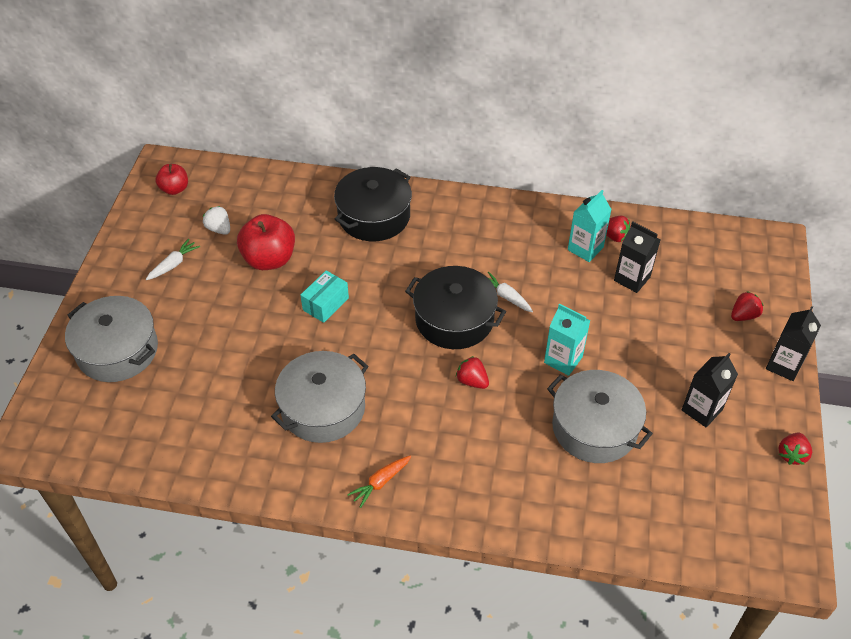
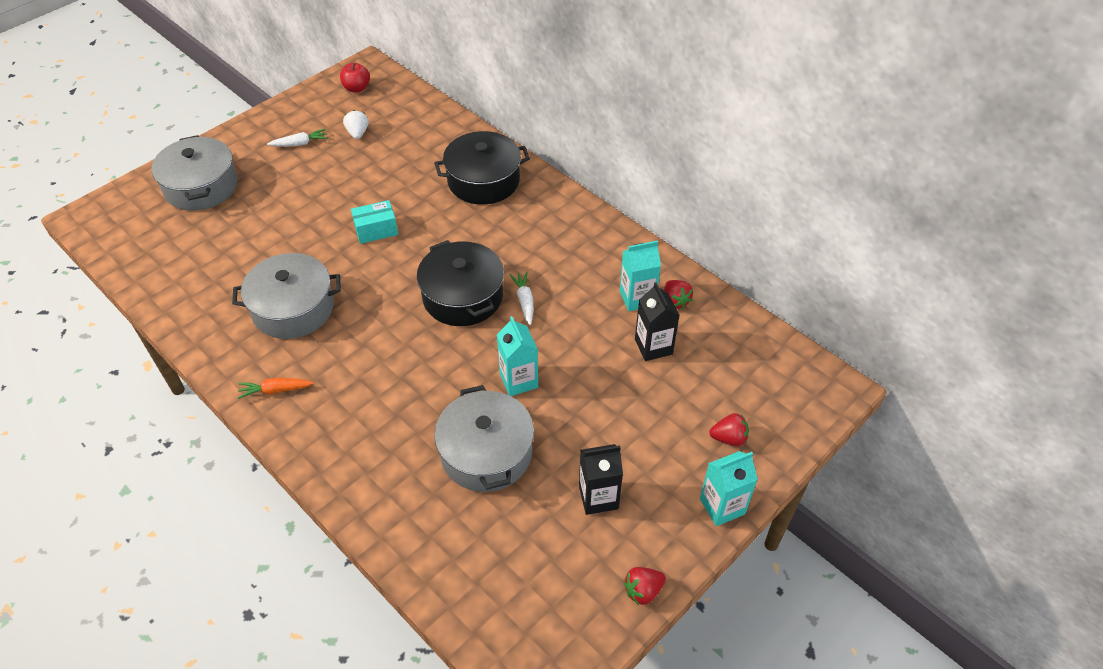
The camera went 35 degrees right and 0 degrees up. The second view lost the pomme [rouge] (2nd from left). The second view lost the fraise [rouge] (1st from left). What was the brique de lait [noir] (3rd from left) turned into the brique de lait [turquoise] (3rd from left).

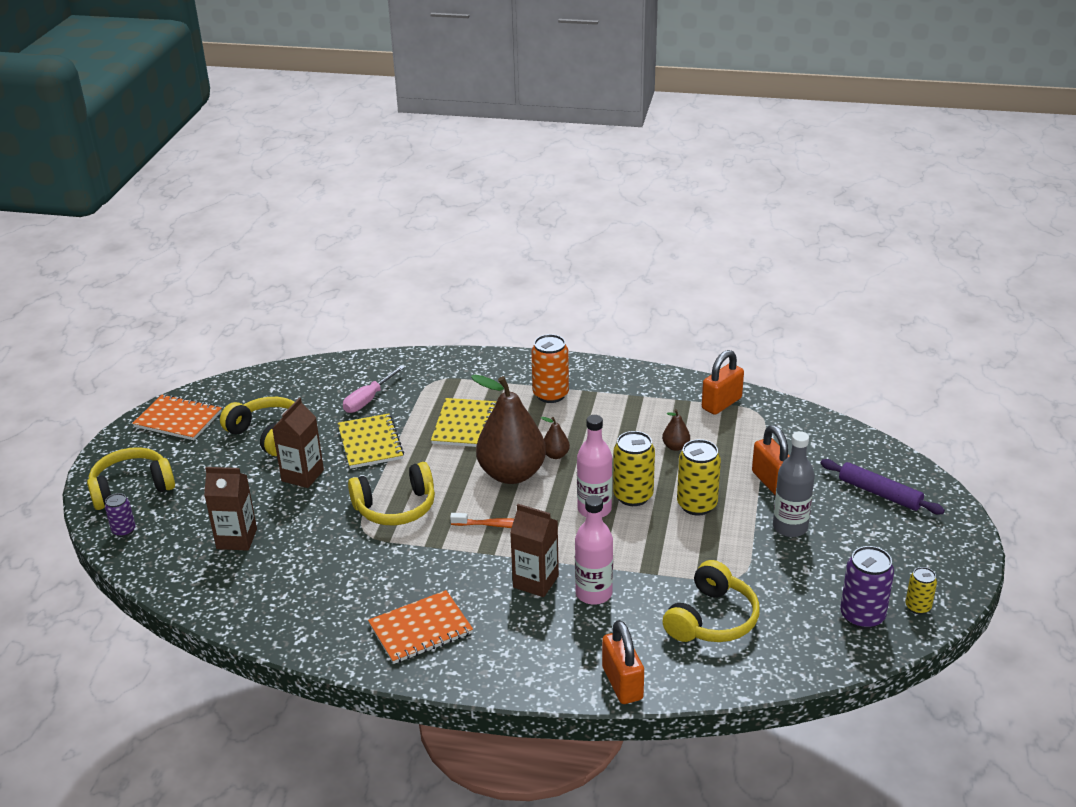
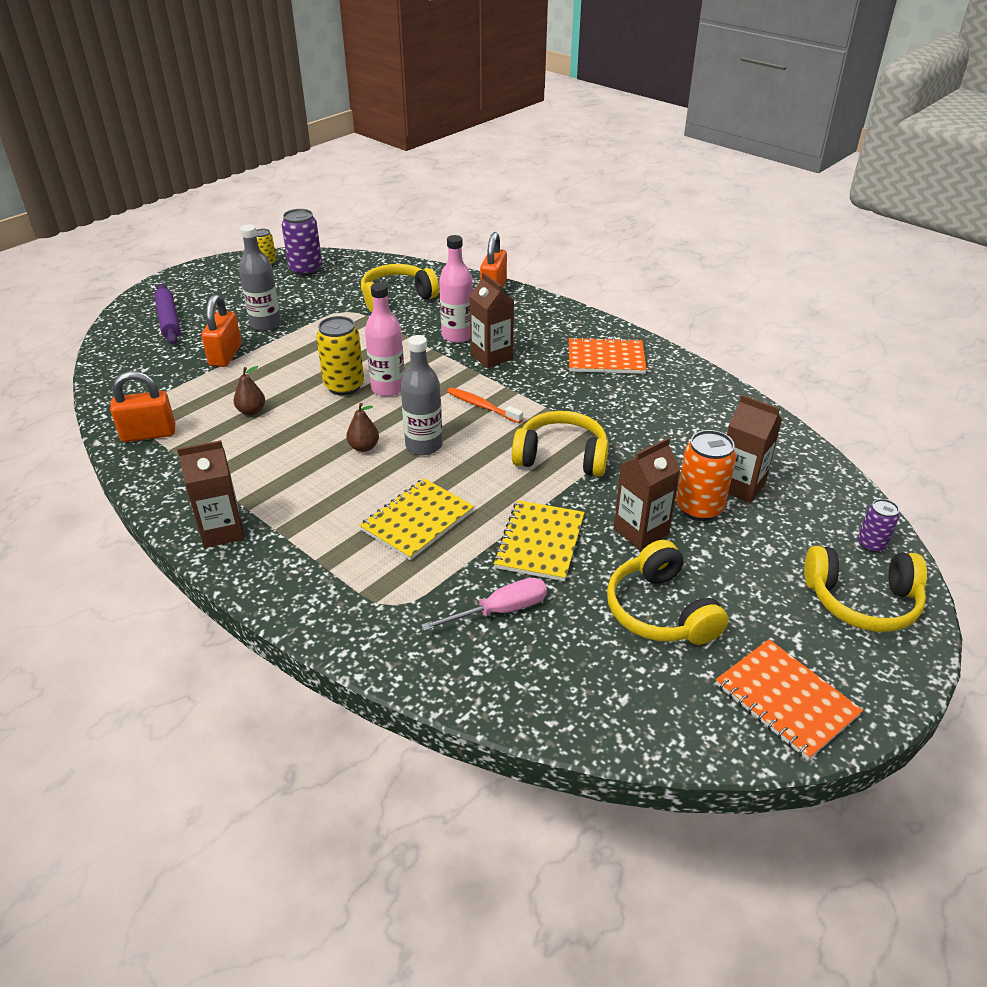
The camera went 150 degrees left and 5 degrees up. Where the poire [marron] (1st from left) stood, the bouteille [gris] (2nd from left) came to stand. The canette [orange] ended up elsewhere. The second view lost the canette [jaune] (2nd from left). The second view gained the brique de lait [marron] (1st from left).

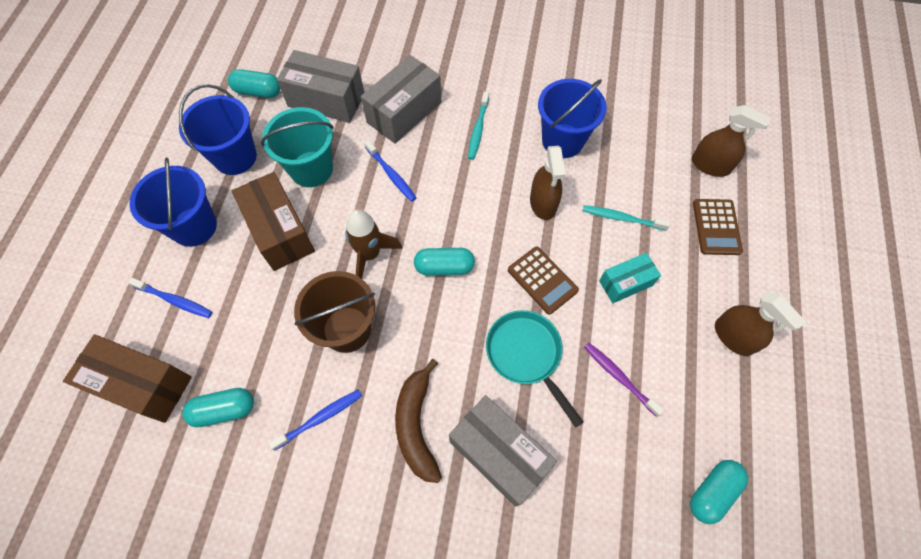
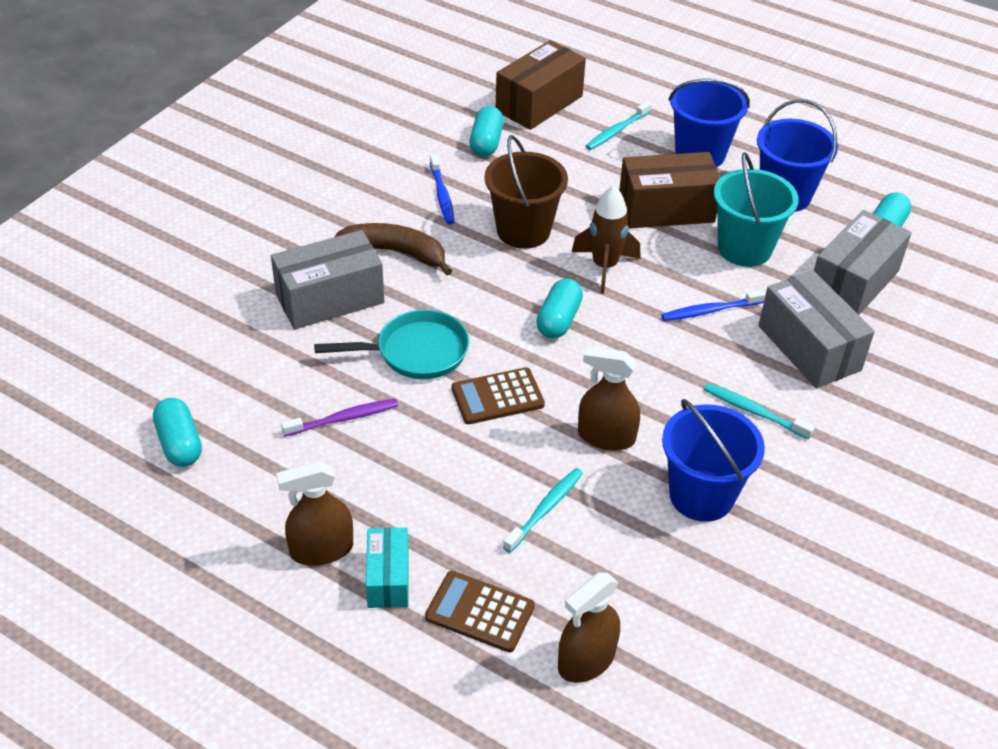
The camera went 110 degrees right and 20 degrees down. What was the brosse à dents [bleu] (1st from left) turned into the brosse à dents [turquoise] (2nd from left). The boîte [turquoise] ended up elsewhere.

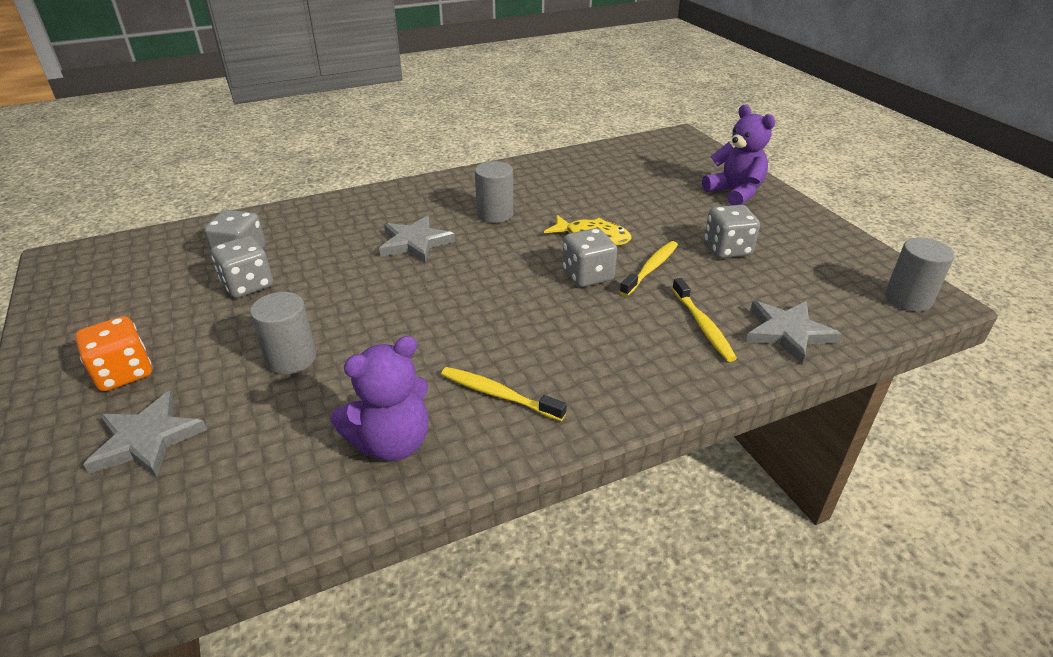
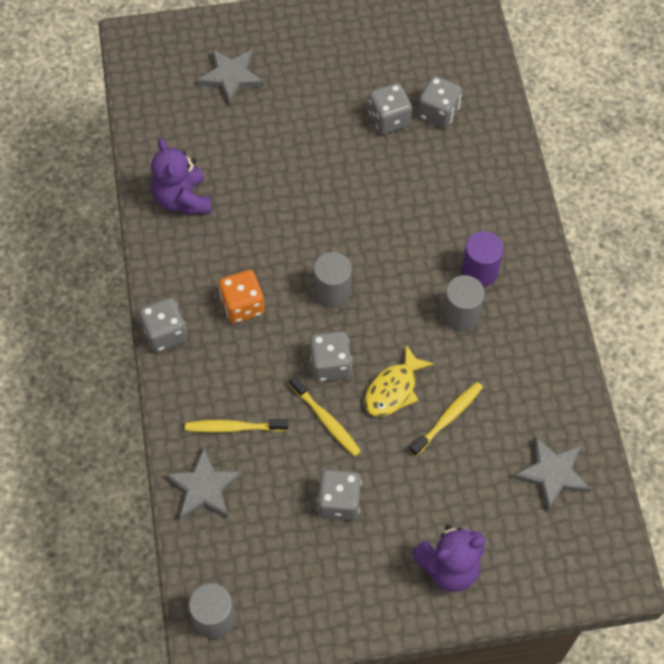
The camera went 105 degrees right and 25 degrees up. The dé [orange] ended up elsewhere. The cylindre [gris] (1st from left in the first image) ended up elsewhere. The étoile [gris] (2nd from left in the first image) ended up elsewhere. The brosse à dents [jaune] (1st from left in the first image) ended up elsewhere. The second view gained the dé [gris] (1st from left). The second view gained the cylindre [violet].

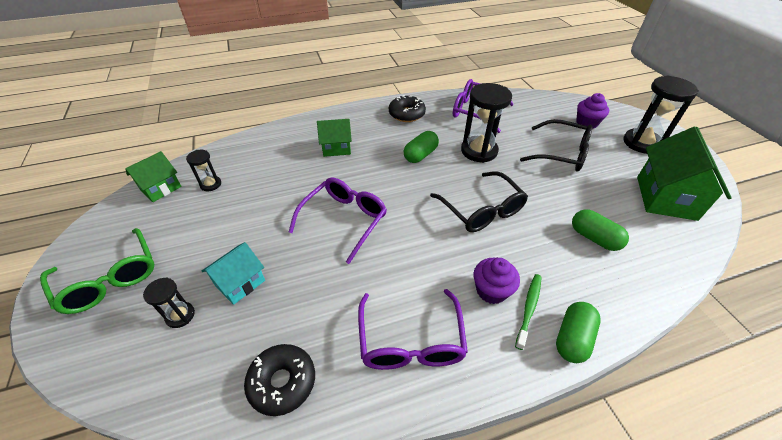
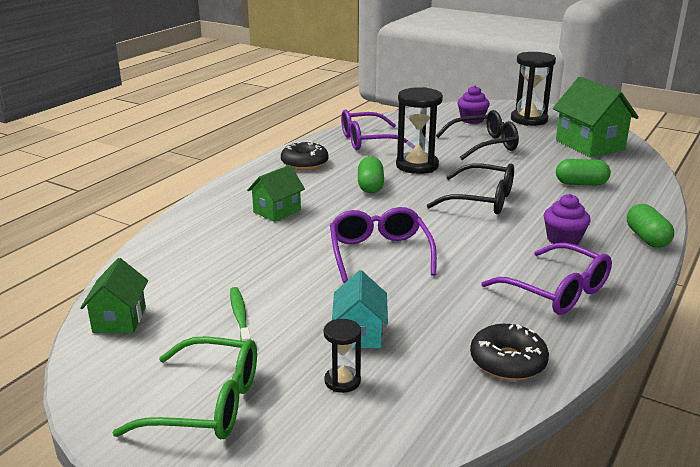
The camera went 40 degrees left and 20 degrees down. The second view lost the sablier [noir] (2nd from left). The brosse à dents [vert] ended up elsewhere.

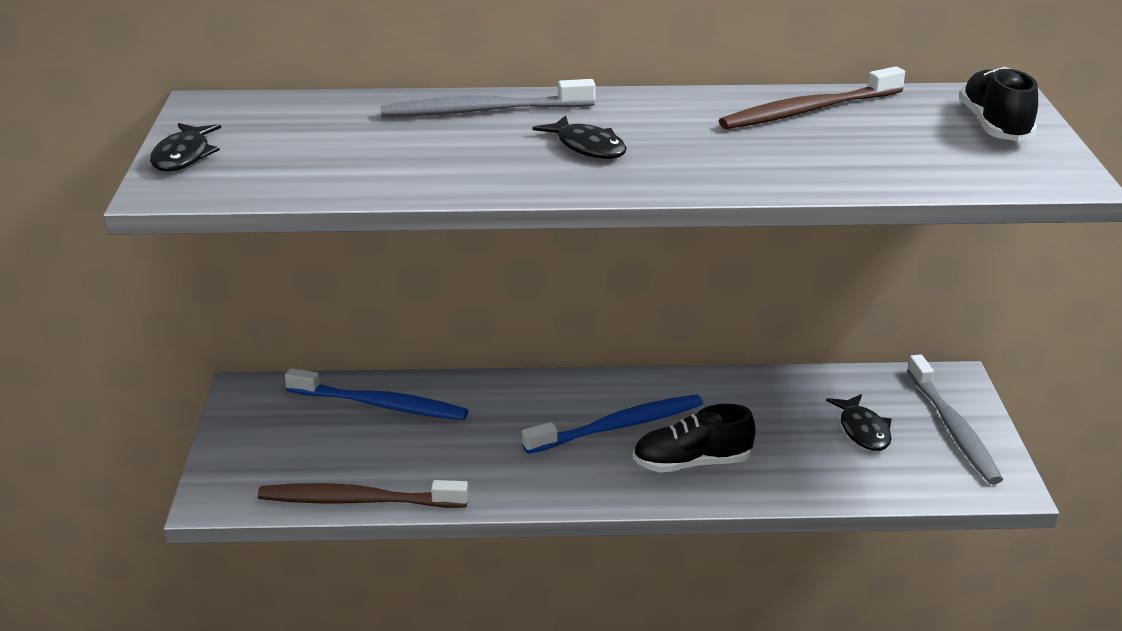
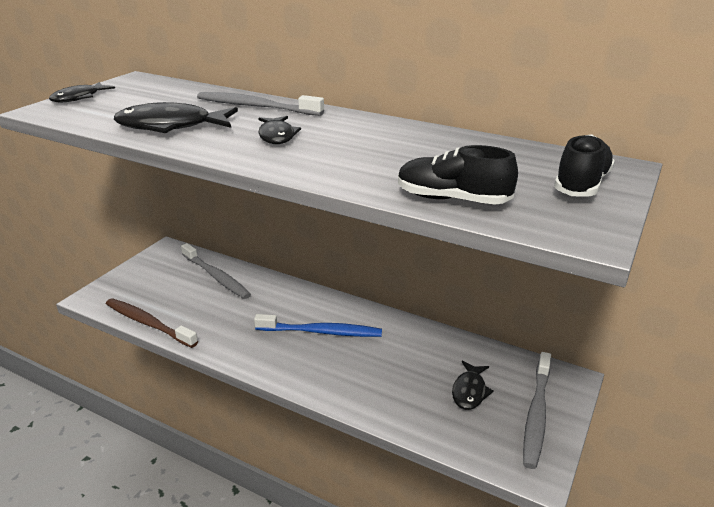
The camera went 30 degrees right and 0 degrees up. What was the brosse à dents [bleu] (1st from left) turned into the brosse à dents [gris] (1st from left). The chaussure [noir] (1st from left) ended up elsewhere. The second view lost the brosse à dents [marron] (2nd from left). The second view gained the poisson [noir] (2nd from left).

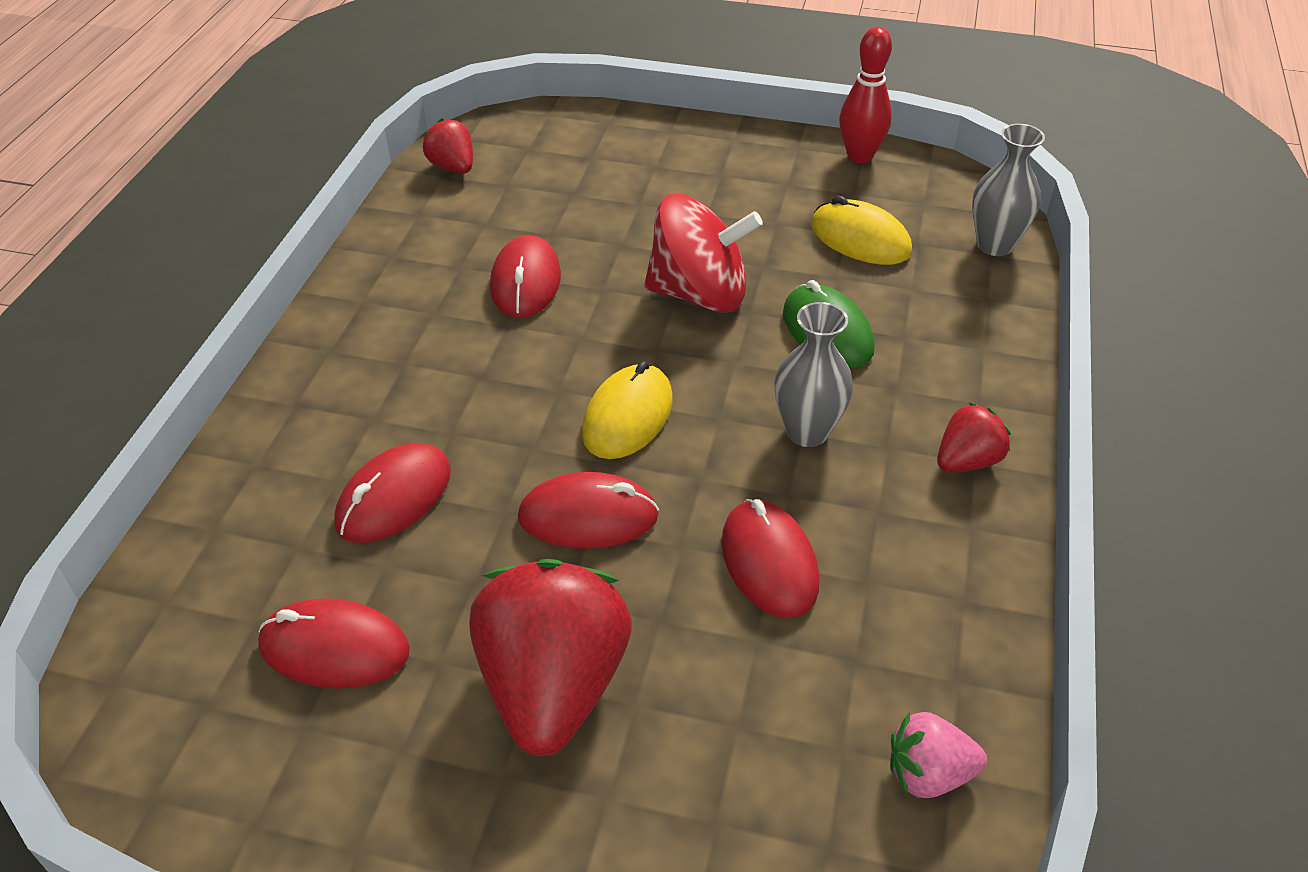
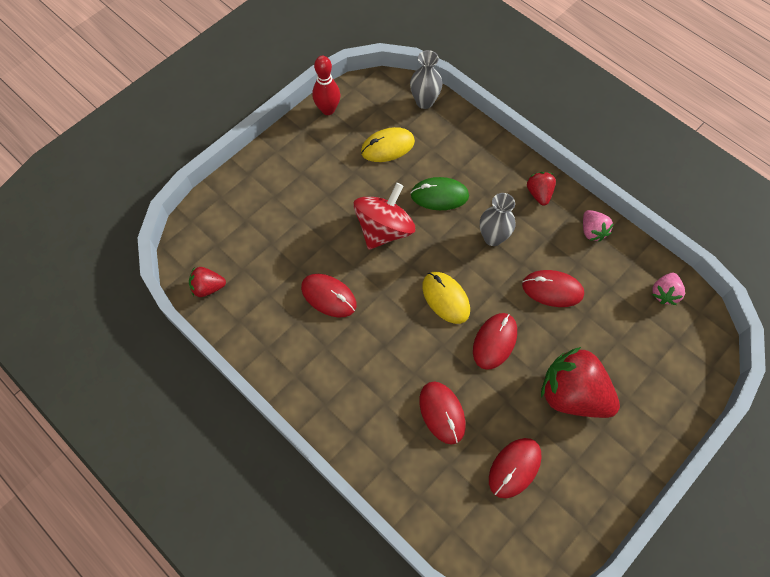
The camera went 60 degrees left and 20 degrees up. The second view gained the fraise [rose] (1st from left).

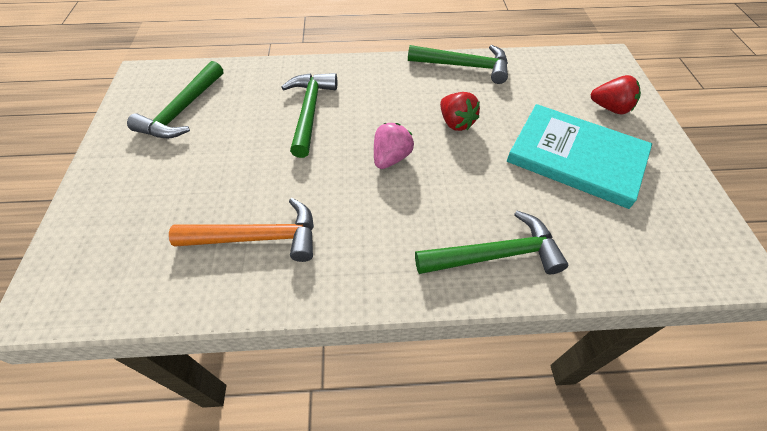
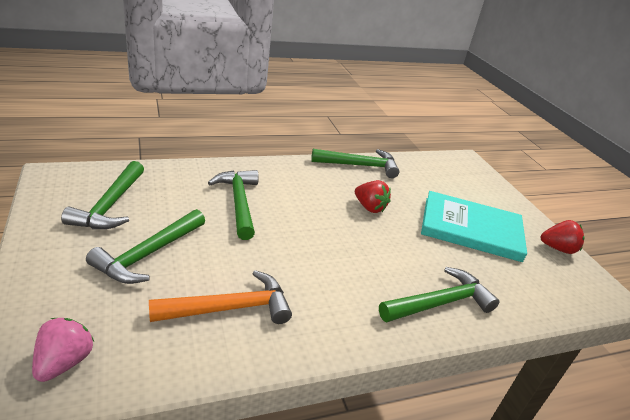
The camera went 20 degrees left and 20 degrees down. The fraise [rose] ended up elsewhere. The fraise [rouge] (2nd from left) ended up elsewhere. The second view gained the marteau [vert] (2nd from left).

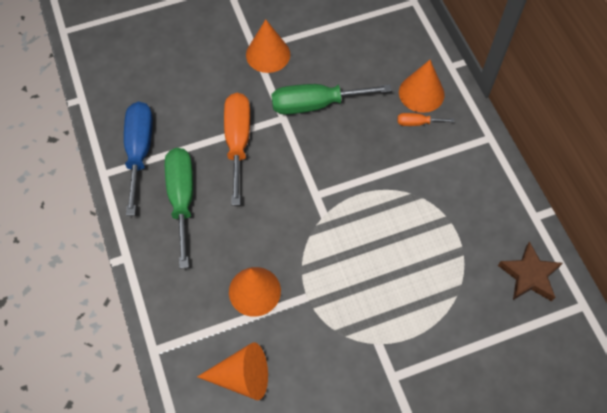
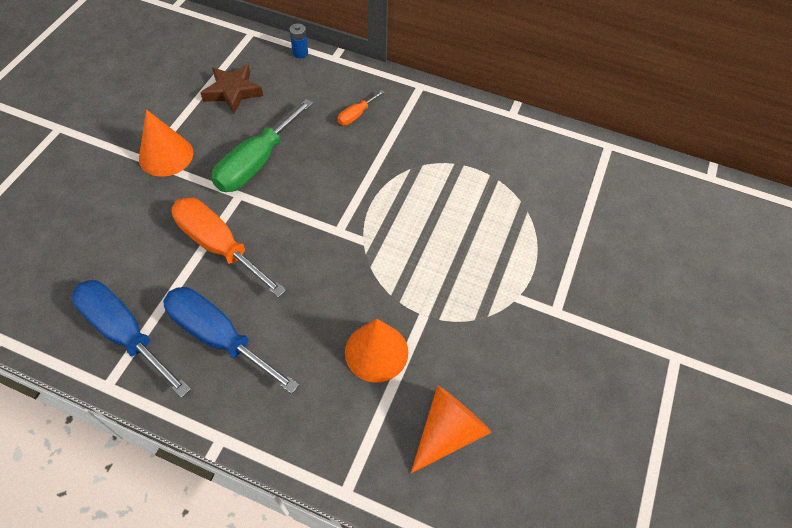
The camera went 50 degrees left and 5 degrees down. What was the tournevis [vert] (1st from left) turned into the tournevis [bleu] (2nd from left). The second view lost the cône [orange] (4th from left). The étoile [marron] ended up elsewhere. The second view gained the pile [bleu].

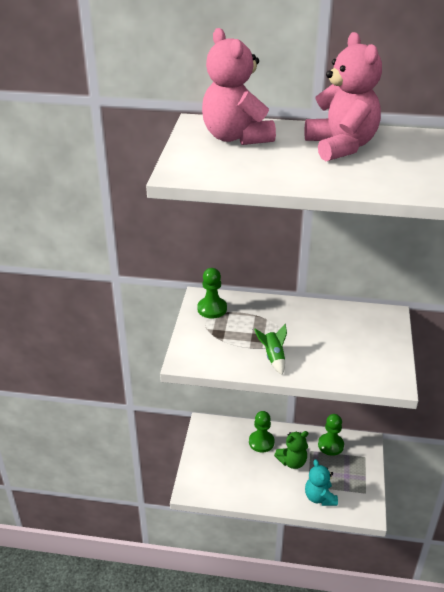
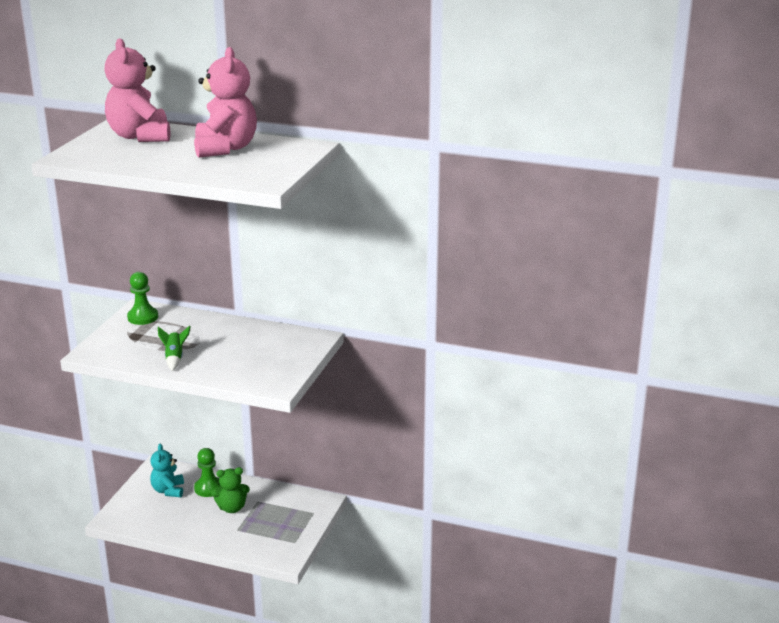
The camera went 10 degrees right and 10 degrees down. The ours en peluche [turquoise] ended up elsewhere. The second view lost the pion [vert] (3rd from left).

